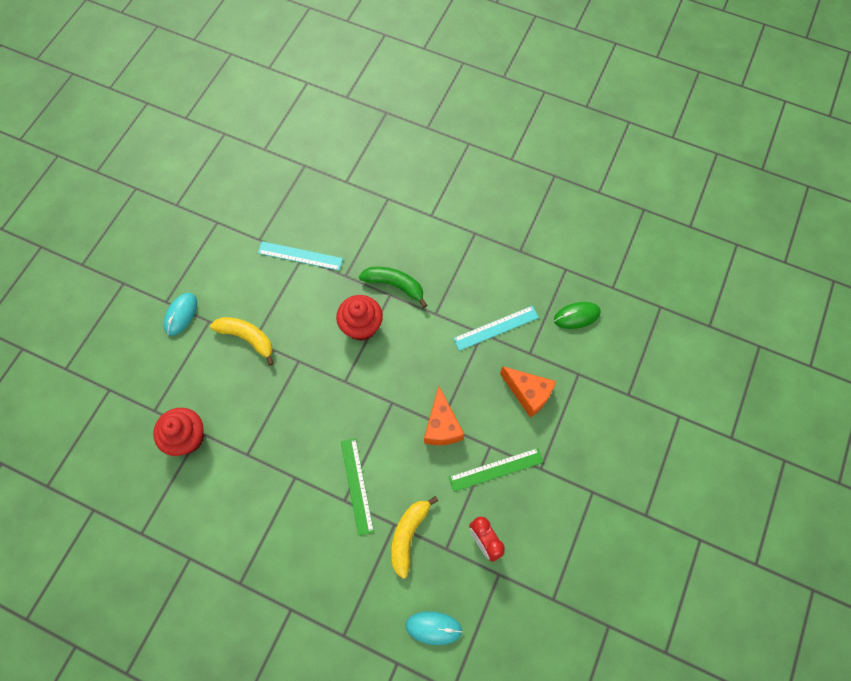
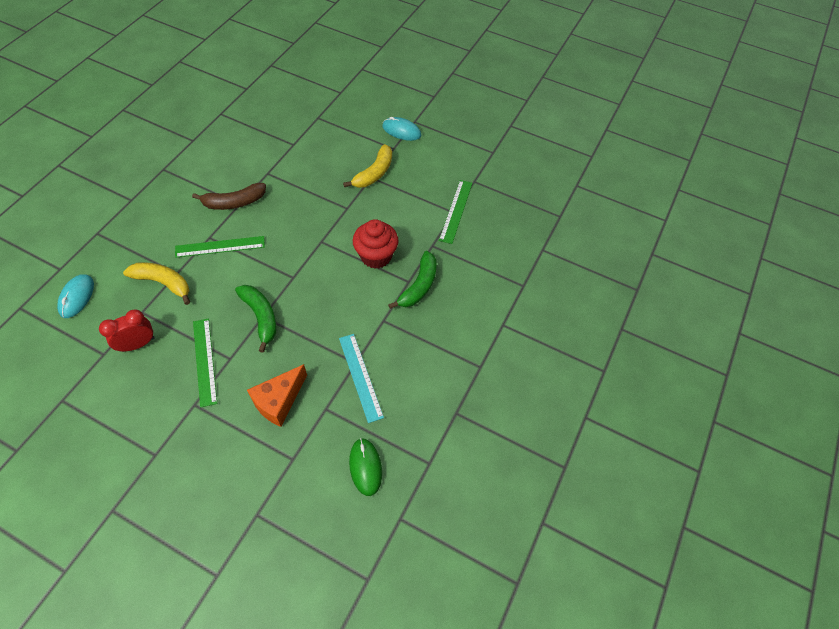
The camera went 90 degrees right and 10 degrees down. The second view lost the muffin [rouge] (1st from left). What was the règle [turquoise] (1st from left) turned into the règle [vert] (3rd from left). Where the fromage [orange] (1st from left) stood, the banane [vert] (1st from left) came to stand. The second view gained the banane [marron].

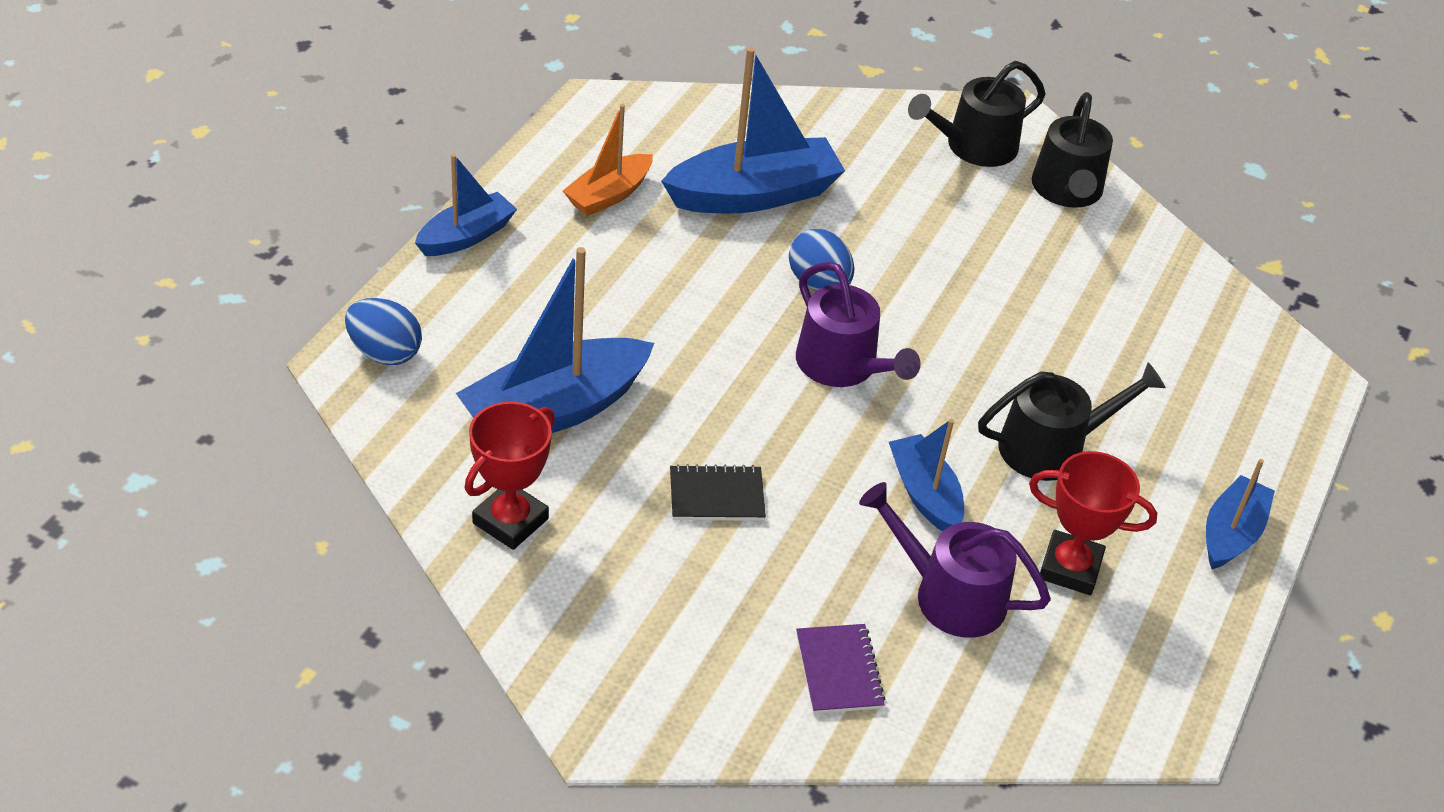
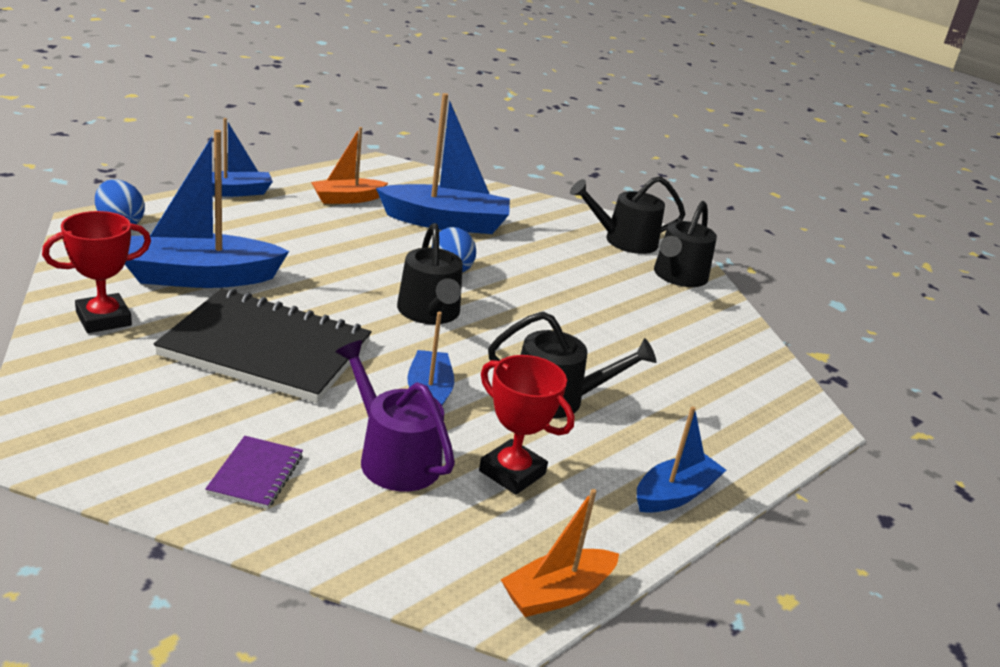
The camera went 20 degrees right and 15 degrees down. The size of the carnet [noir] changed by a factor of 2.31. What was the arrosoir [violet] (1st from left) turned into the arrosoir [noir] (1st from left). The second view gained the bateau [orange] (2nd from left).

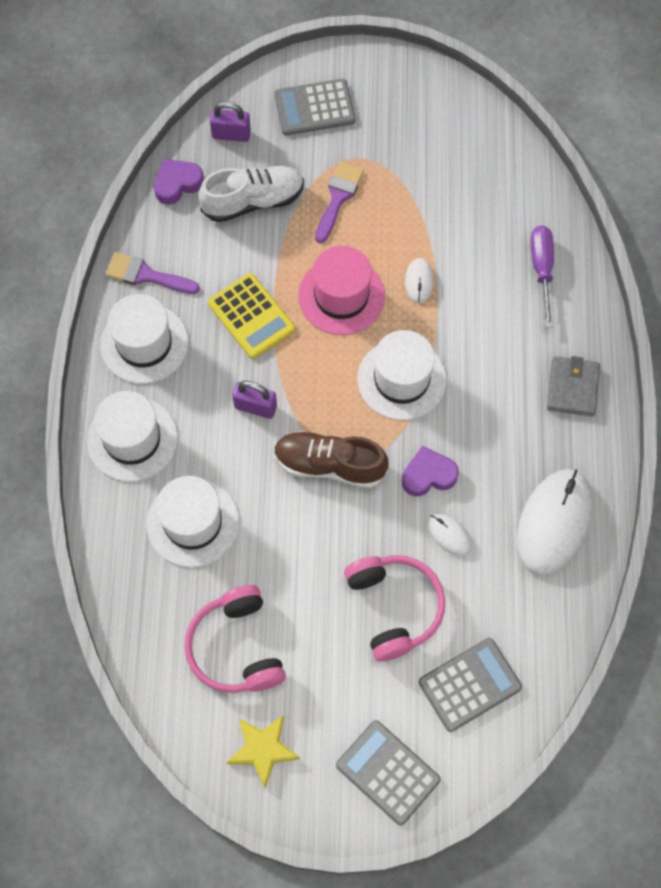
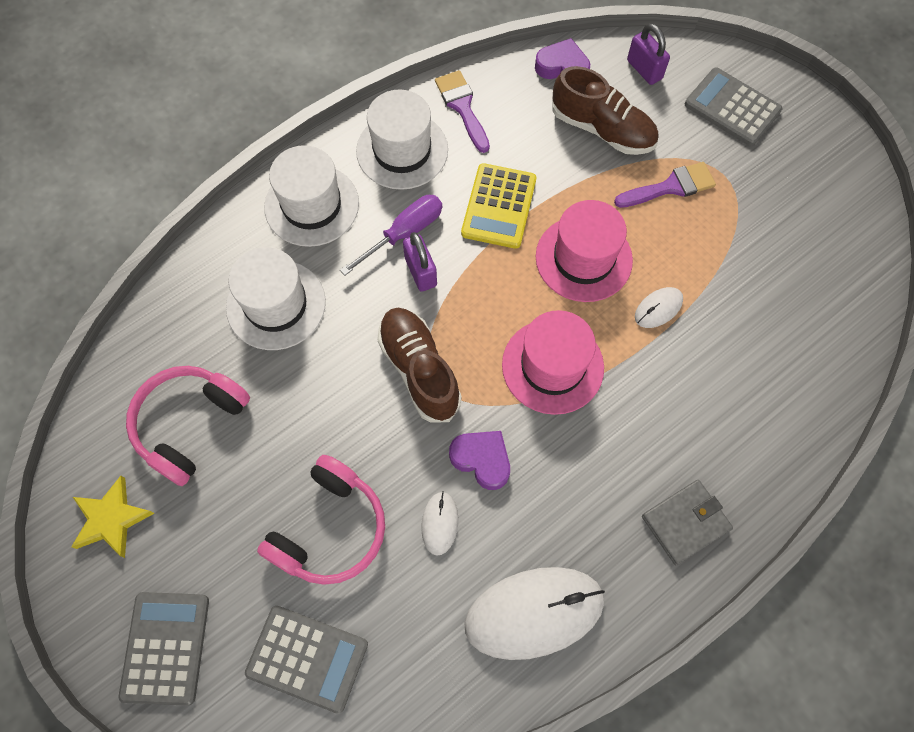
The camera went 50 degrees right and 0 degrees up. What was the chaussure [blanc] turned into the chaussure [marron] (2nd from left). What was the chapeau [blanc] (4th from left) turned into the chapeau [rose] (1st from left). The tournevis [violet] ended up elsewhere.

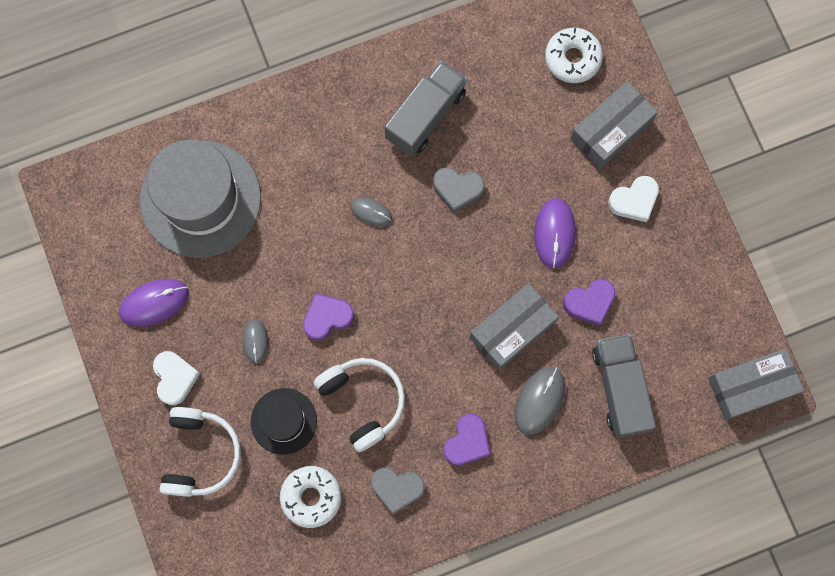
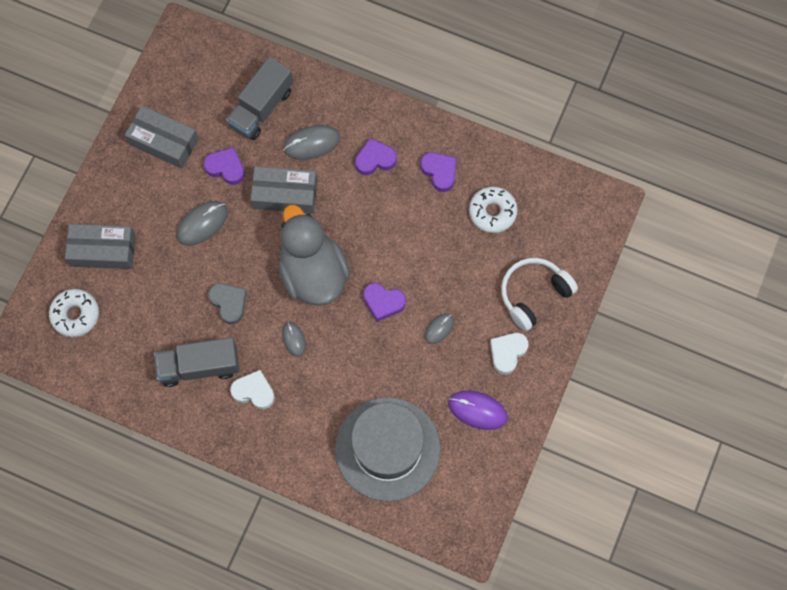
The camera went 135 degrees left and 5 degrees down. The second view lost the chapeau [noir]. The second view lost the casque audio [blanc] (2nd from left). What was the cœur [gris] (1st from left) turned into the cœur [violet] (4th from left). What was the souris [violet] (2nd from left) turned into the souris [gris] (1st from left). The cœur [blanc] (2nd from left in the first image) ended up elsewhere. The boîte [gris] (3rd from left in the first image) ended up elsewhere. The second view gained the canard [gris].

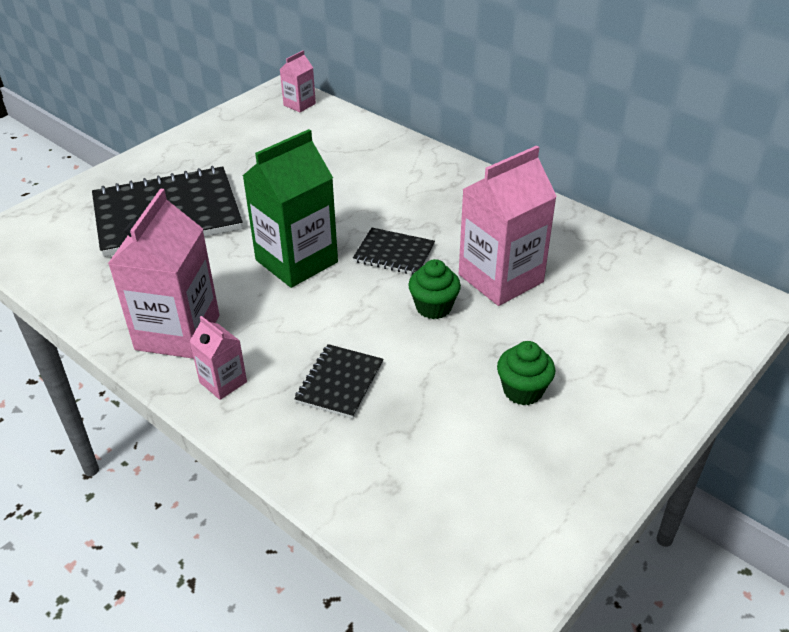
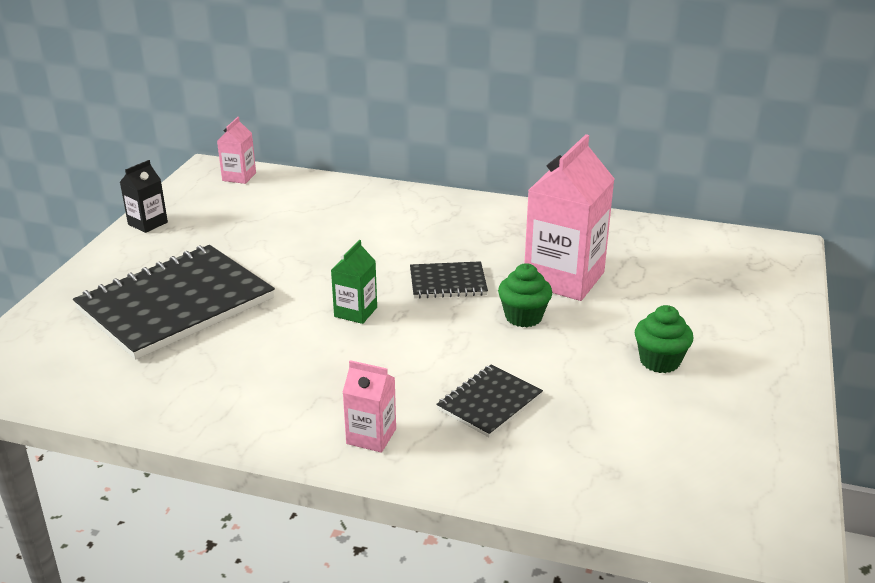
The camera went 25 degrees left and 10 degrees down. The second view lost the brique de lait [rose] (1st from left). The size of the brique de lait [vert] changed by a factor of 0.49. The carnet [noir] (2nd from left in the first image) ended up facing another way, 45 degrees clockwise from before. The second view gained the brique de lait [noir].

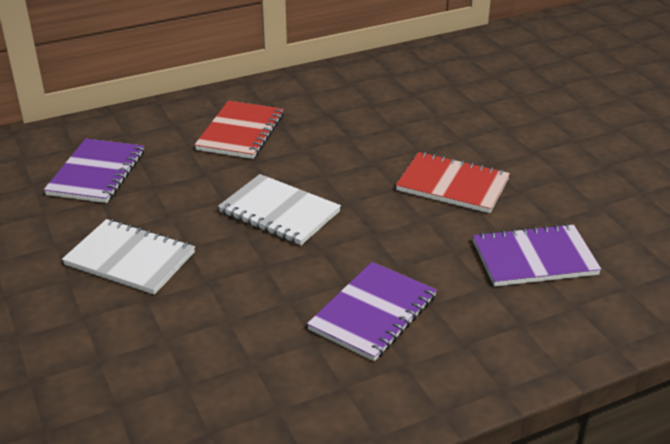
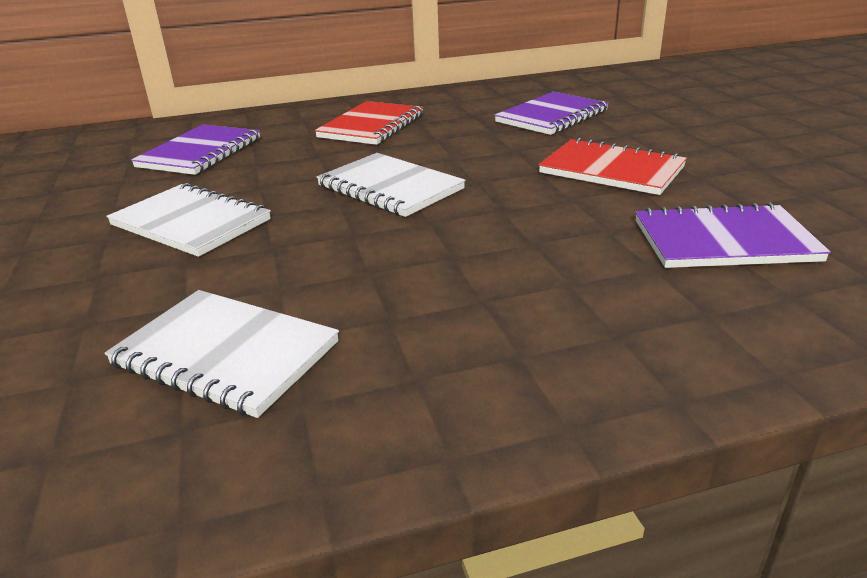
The camera went 10 degrees right and 5 degrees down. The carnet [violet] (2nd from left) ended up elsewhere. The second view gained the carnet [blanc] (2nd from left).

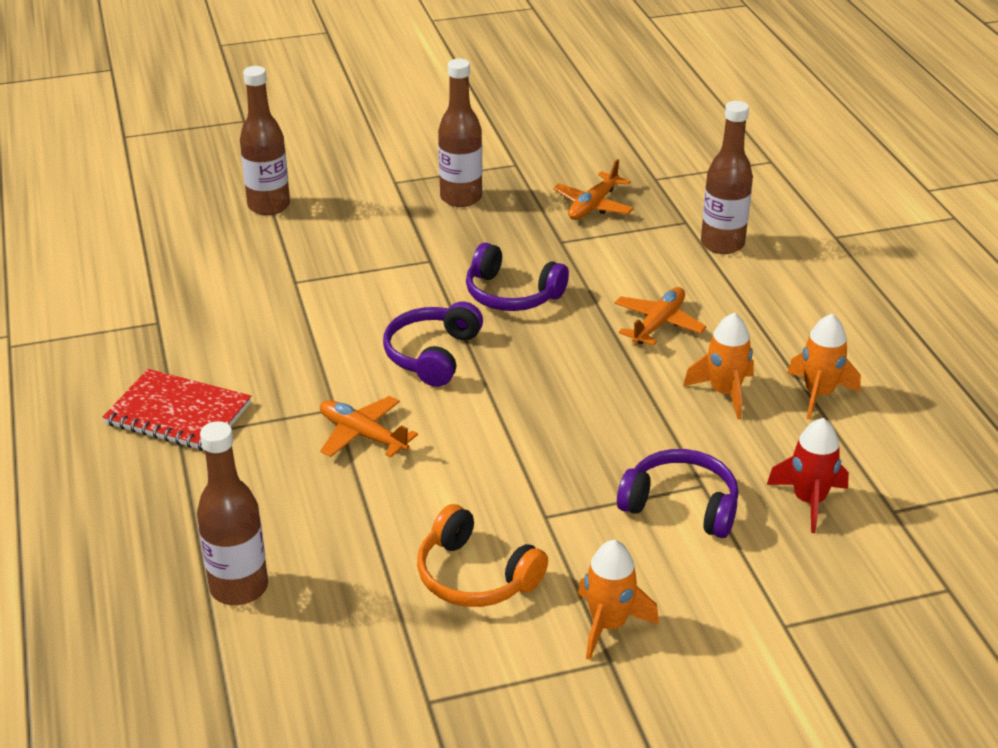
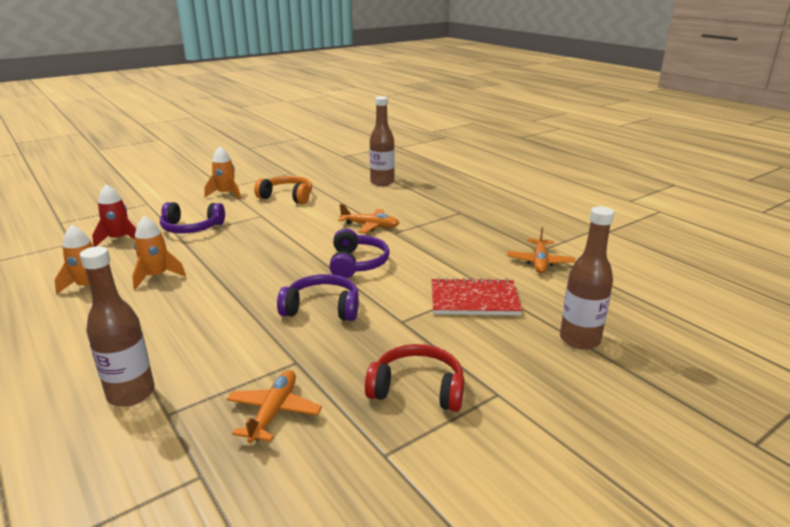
The camera went 160 degrees right and 10 degrees down. The carnet [rouge] ended up elsewhere. Where the bouteille [marron] (3rd from left) stood, the casque audio [rouge] came to stand. The avion [orange] (3rd from left) ended up elsewhere.

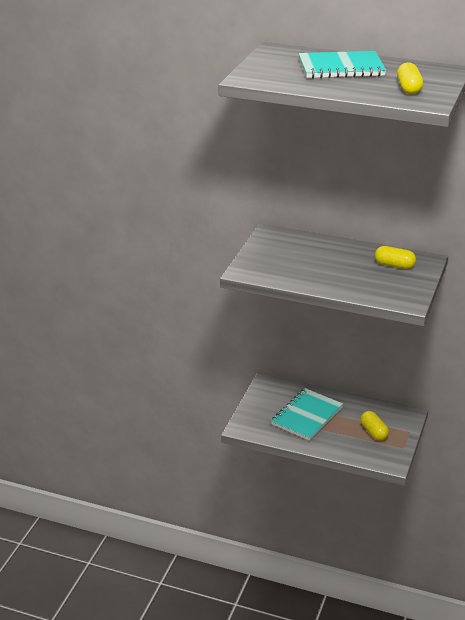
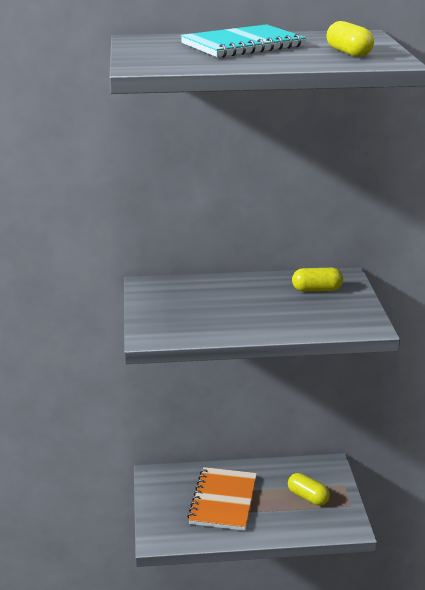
The camera went 25 degrees left and 5 degrees down. What was the carnet [turquoise] (1st from left) turned into the carnet [orange].

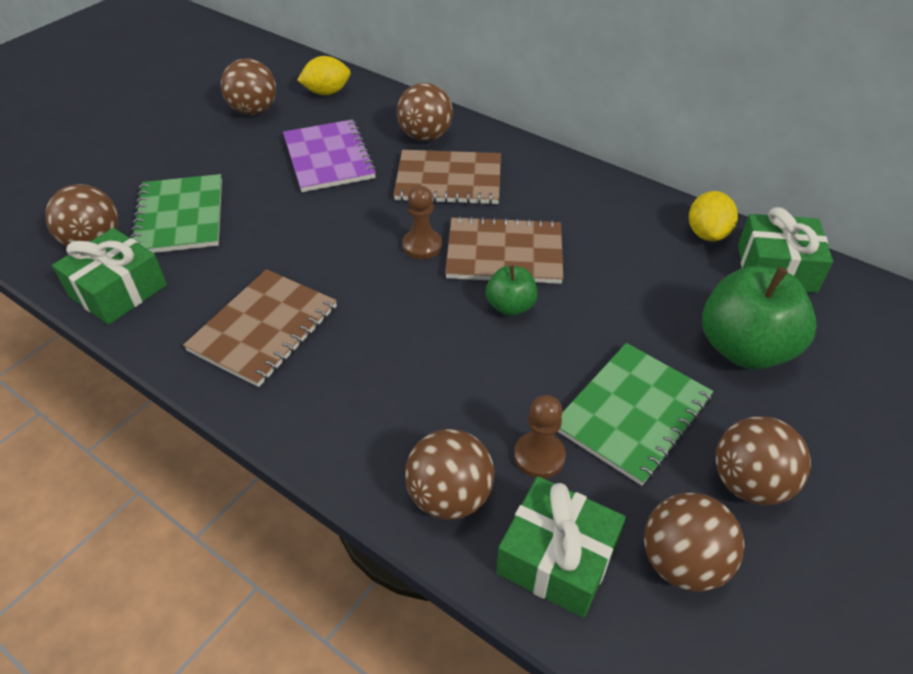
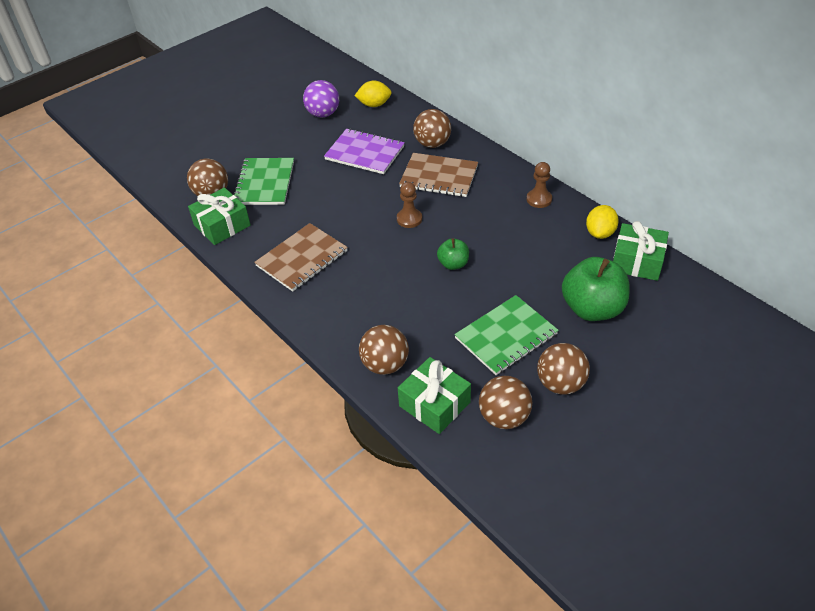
The camera went 15 degrees right and 0 degrees up. What was the balle [marron] (2nd from left) turned into the balle [violet]. The carnet [violet] ended up facing another way, 60 degrees counterclockwise from before. The second view lost the carnet [marron] (3rd from left). The pion [marron] (2nd from left) ended up elsewhere.

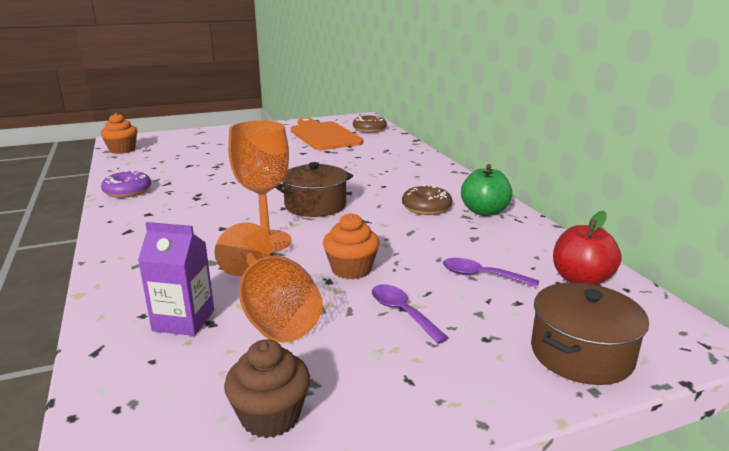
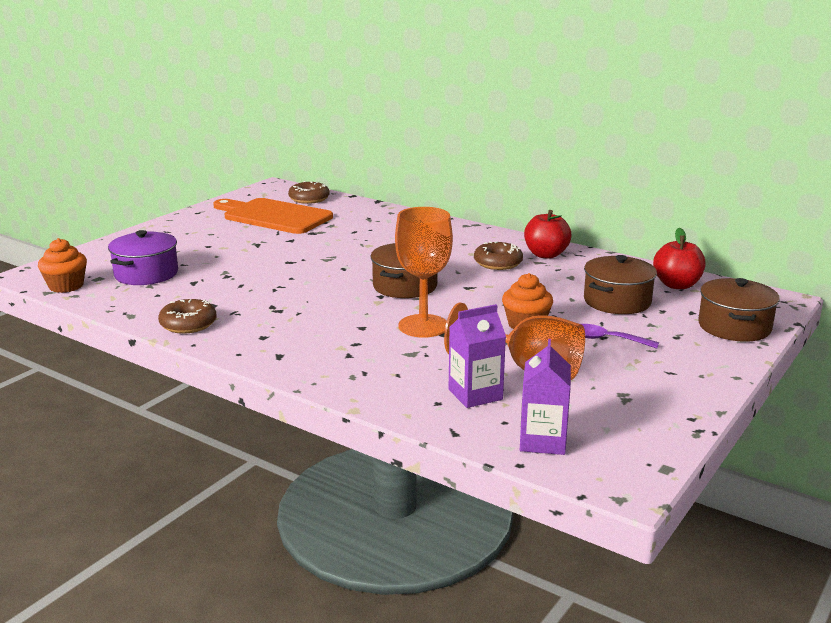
The camera went 35 degrees left and 0 degrees up. What was the beignet [violet] turned into the beignet [marron] (1st from left). The second view lost the muffin [marron]. Where the cuillère [violet] (2nd from left) stood, the marmite [marron] (2nd from left) came to stand. What was the pomme [vert] turned into the pomme [rouge] (1st from left). The second view gained the marmite [violet]. The second view gained the brique de lait [violet] (2nd from left).

